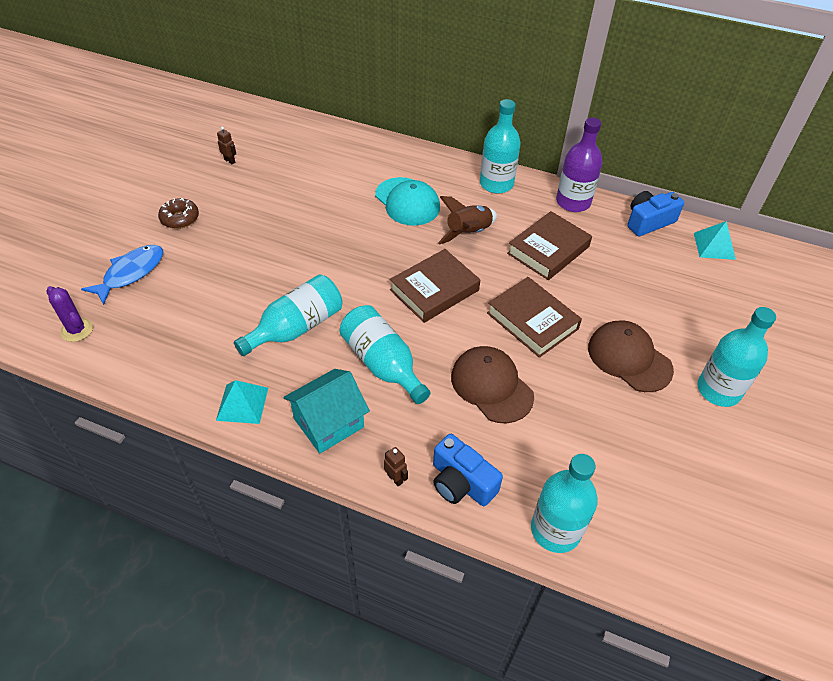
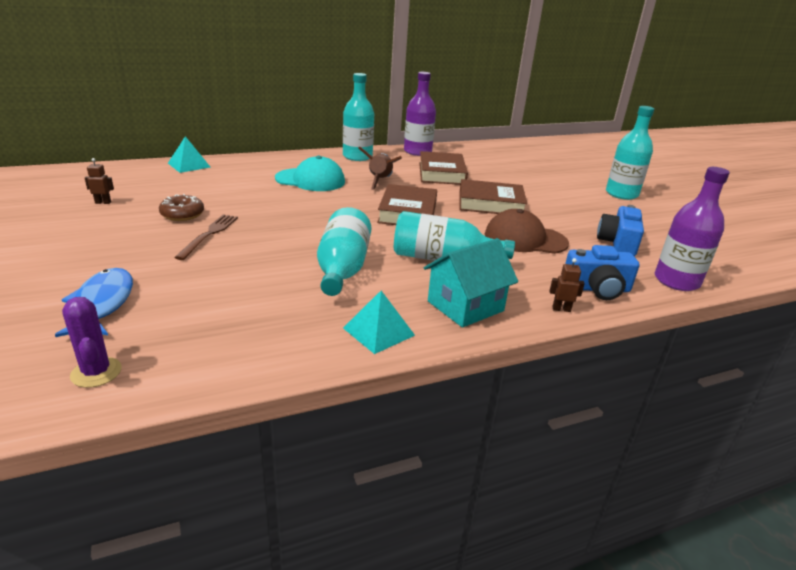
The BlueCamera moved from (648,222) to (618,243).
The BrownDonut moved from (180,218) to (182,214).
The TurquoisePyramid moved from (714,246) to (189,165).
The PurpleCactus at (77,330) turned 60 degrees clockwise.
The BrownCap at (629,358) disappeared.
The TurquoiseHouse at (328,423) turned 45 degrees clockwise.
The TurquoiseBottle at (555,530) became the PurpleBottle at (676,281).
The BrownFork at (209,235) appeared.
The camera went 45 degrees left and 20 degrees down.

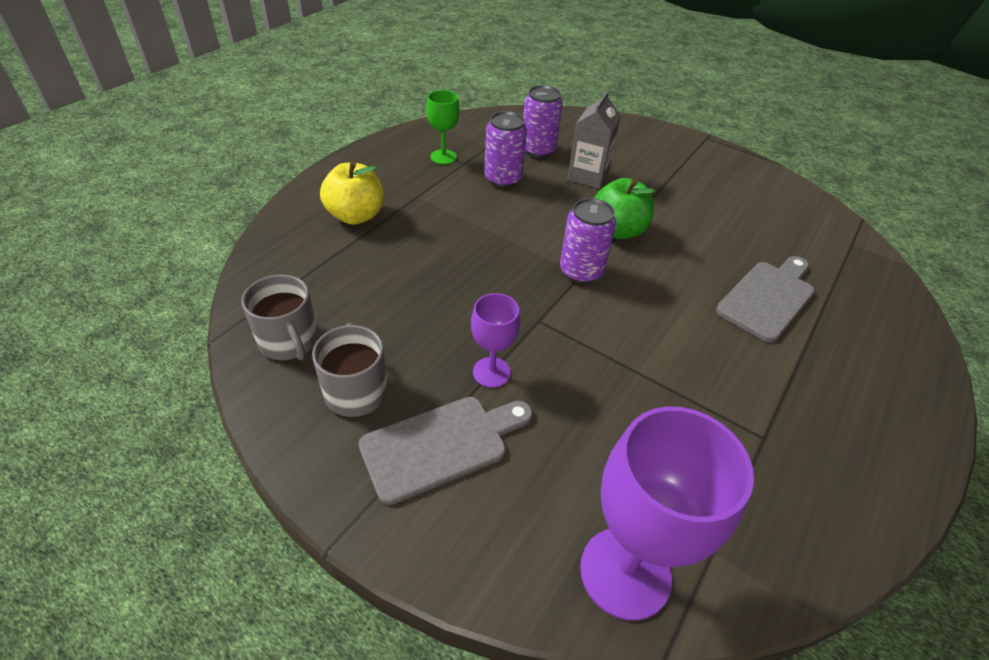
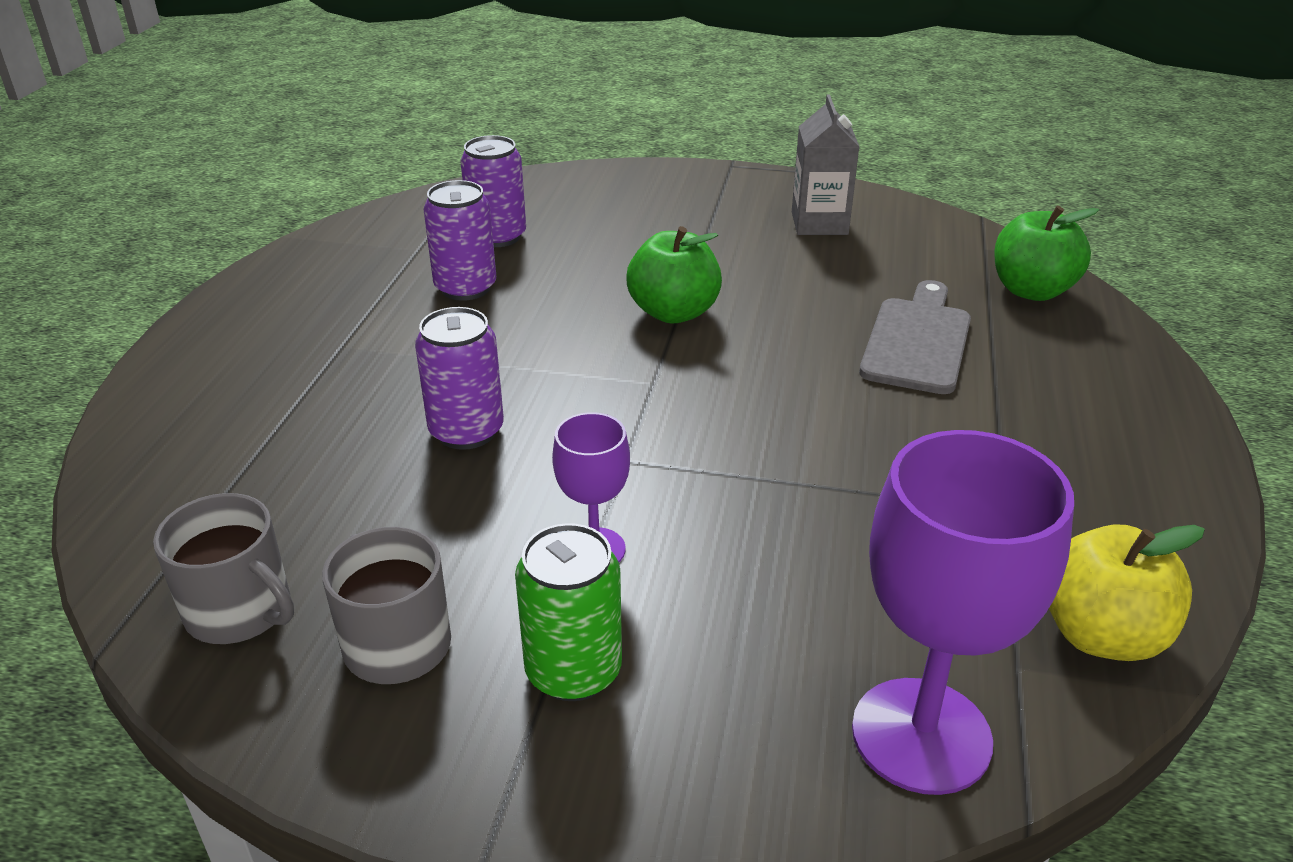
The GreenGoblet at (443,157) disappeared.
The GreyCarton moved from (588,176) to (819,223).
The YellowApple moved from (356,216) to (1100,634).
The PurpleCan moved from (581,271) to (466,431).
The GreyCuttingBoard at (441,445) was replaced by the GreenCan at (573,671).
The GreenApple at (1031,290) appeared.
The camera went 20 degrees left and 10 degrees down.

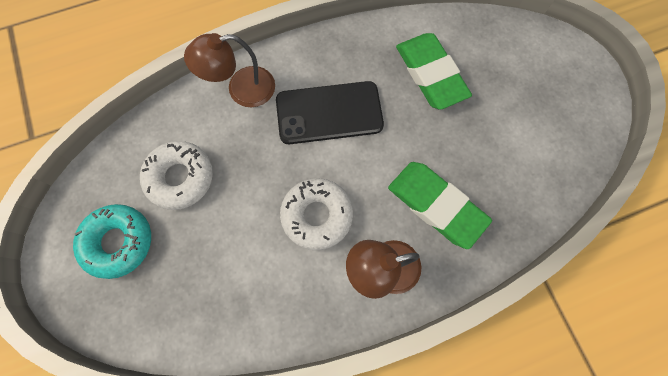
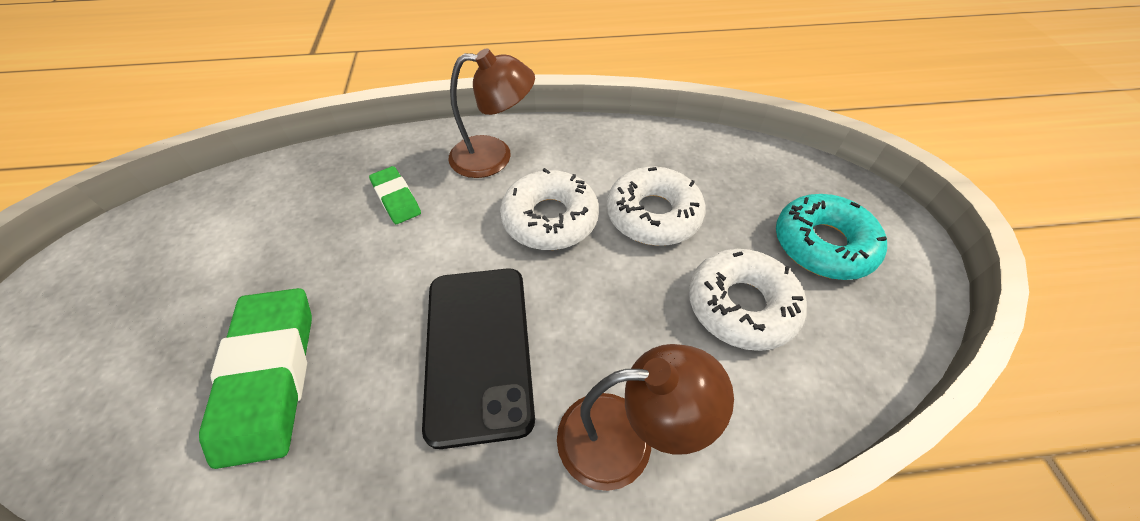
The BlackPhone at (329,113) turned 75 degrees clockwise.
The GreenEraser at (436,205) changed to 0.53 times the size.
The WhiteDonut at (653,215) appeared.
The camera went 165 degrees left and 20 degrees down.

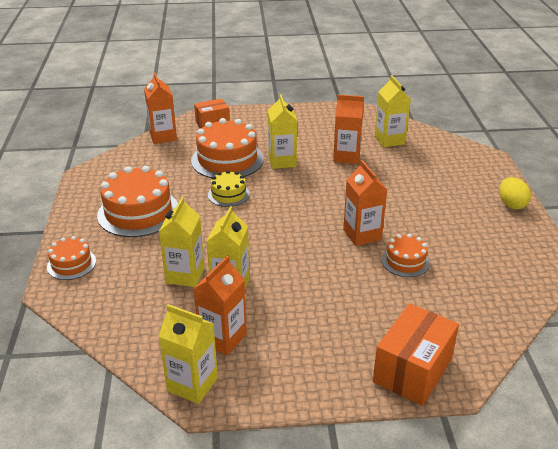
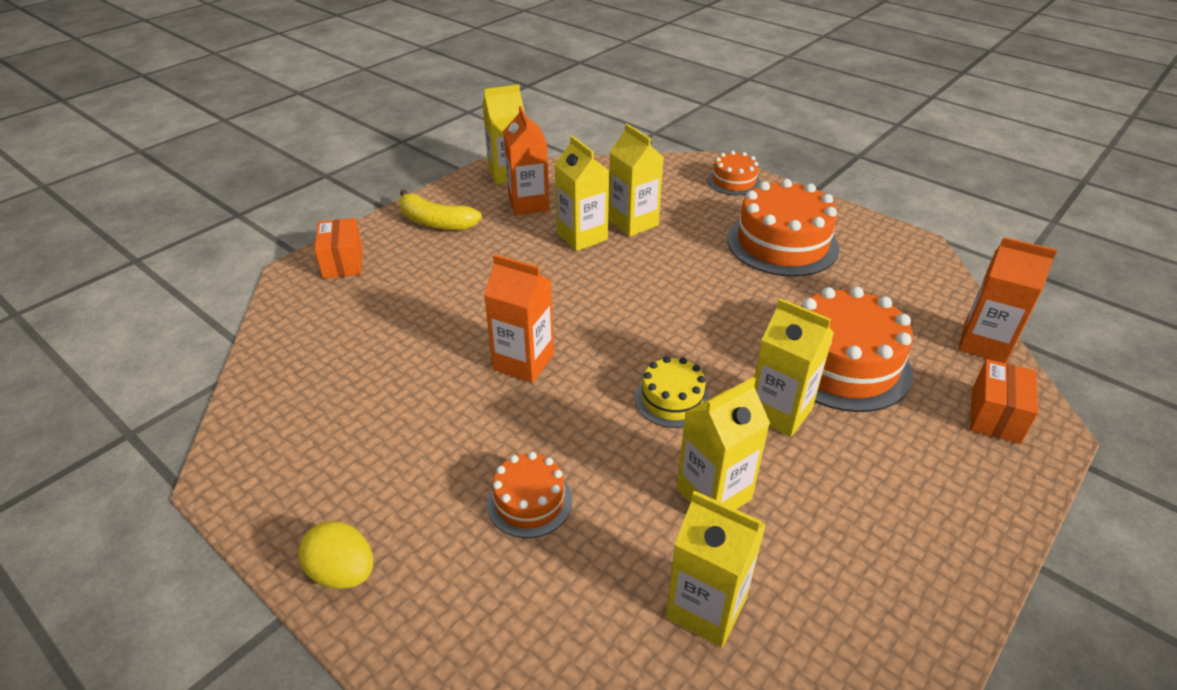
The OrangeCarton at (346,157) became the YellowCarton at (713,494).
The YellowCake moved from (228,194) to (672,400).
The OrangeCake moved from (405,261) to (529,501).
The OrangeBox at (412,370) changed to 0.65 times the size.
The YellowBanana at (436,222) appeared.
The camera went 135 degrees right and 5 degrees up.

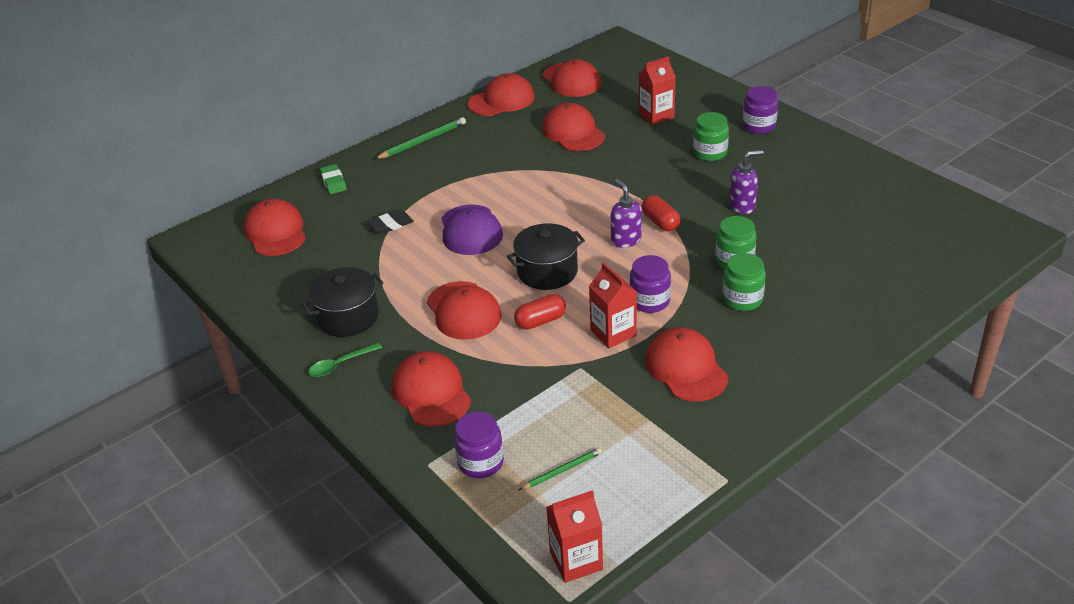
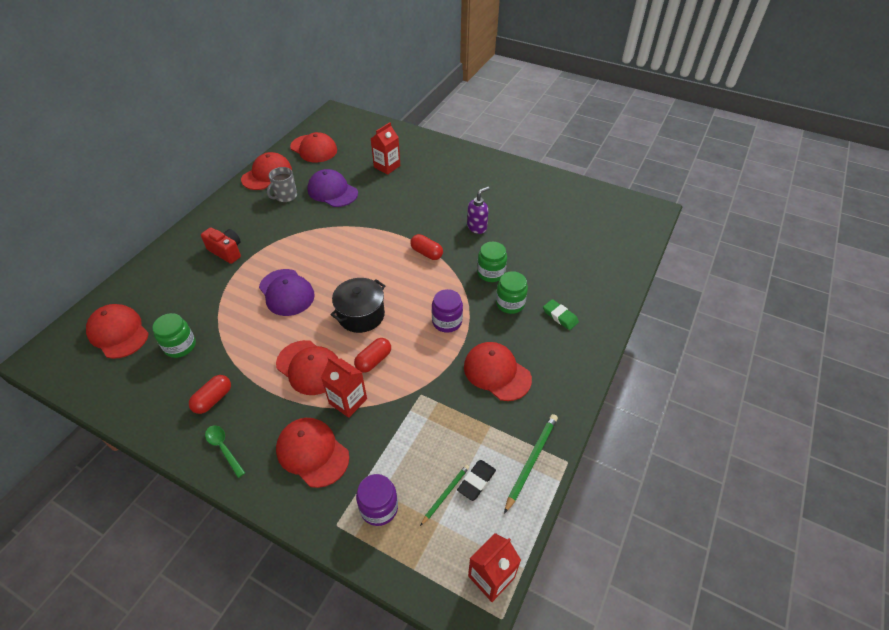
The PurpleJar at (759,126) disappeared.
The RedCap at (573,132) became the PurpleCap at (332,191).
The GreenJar moved from (710,153) to (180,346).
The GreenPencil moved from (422,141) to (531,461).
The GreenEraser moved from (333,182) to (560,316).
The PurpleSoapDispenser at (625,240) disappeared.
The BlackEraser moved from (391,225) to (476,481).
The RedCarton moved from (613,333) to (348,401).
The BlackPot at (348,317) was replaced by the RedCapsule at (213,399).
The GreenSpoon at (340,364) turned 105 degrees clockwise.
The GreyMug at (285,196) appeared.
The RedCamera at (226,251) appeared.
The camera went 25 degrees left and 10 degrees up.

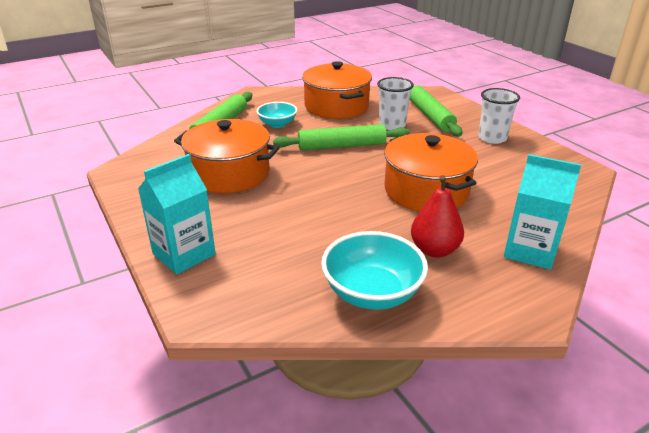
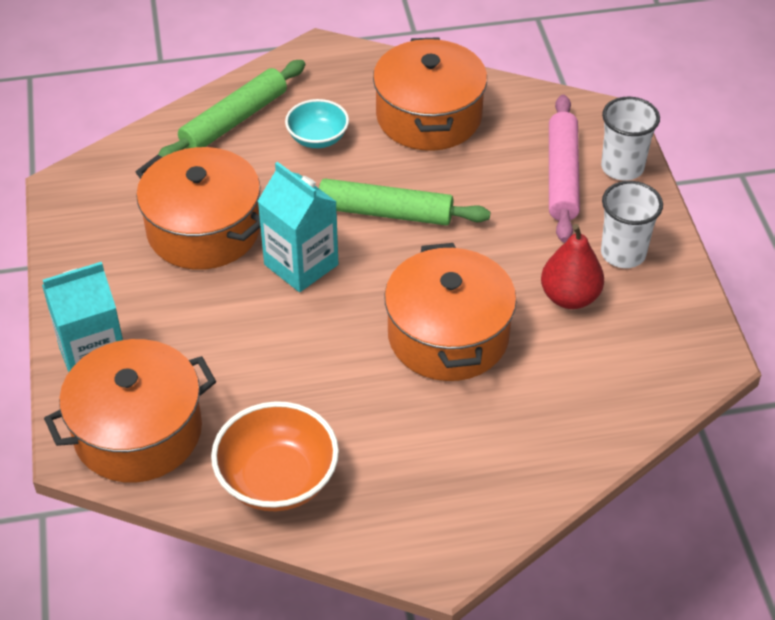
The WhiteCup moved from (392,125) to (622,167).
The GreenRollingPin at (430,116) became the PinkRollingPin at (562,176).
The TurquoiseCarton moved from (530,251) to (301,265).
The RedPear moved from (434,250) to (569,297).
The TurquoiseBowl at (372,293) became the OrangeBowl at (277,479).
The OrangePot at (138,431) appeared.
The camera went 20 degrees right and 15 degrees up.

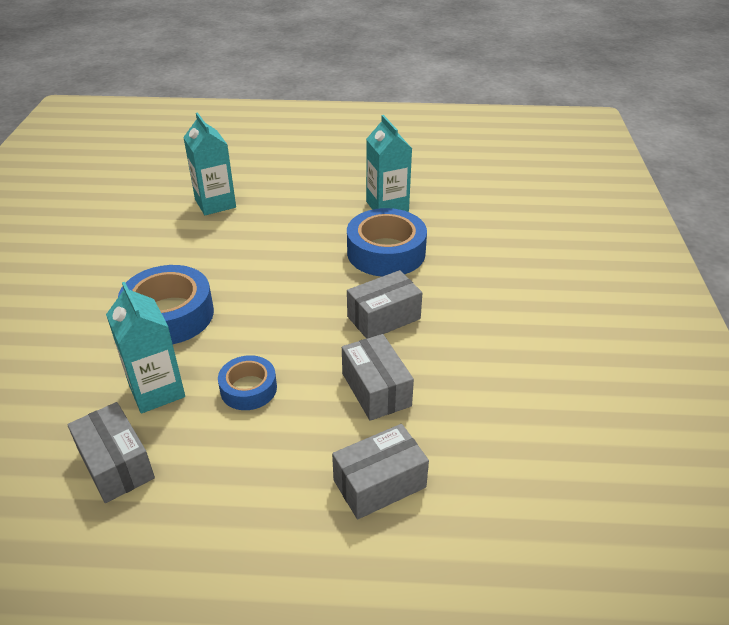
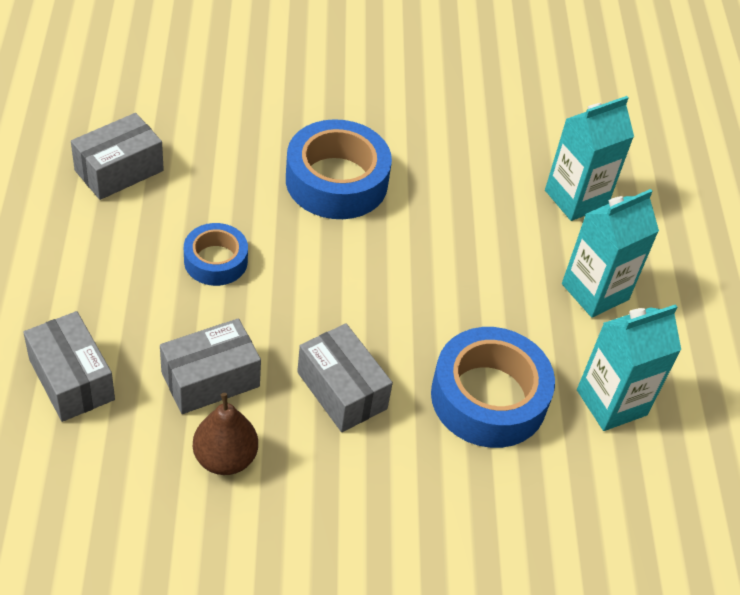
The TurquoiseCarton moved from (157,390) to (595,292).
The BrownPear at (225,458) appeared.
The camera went 80 degrees right and 10 degrees up.

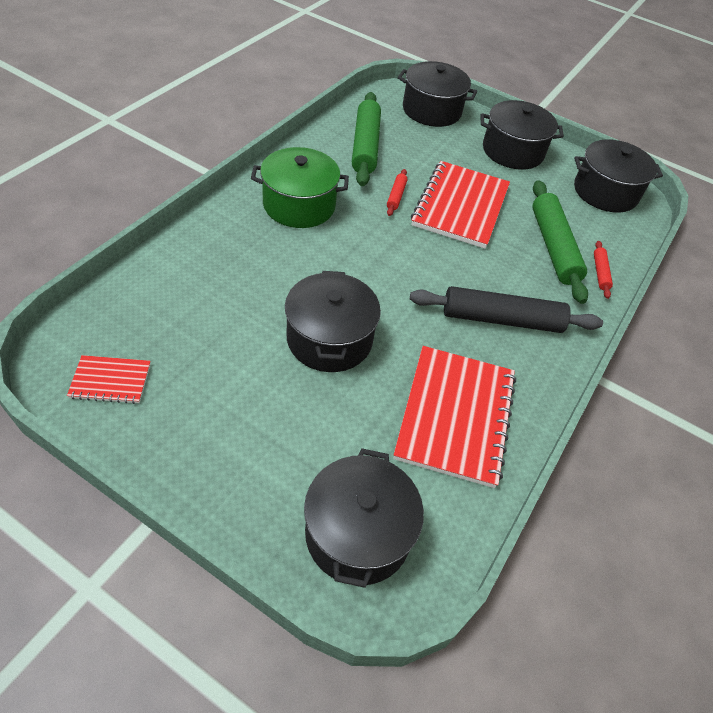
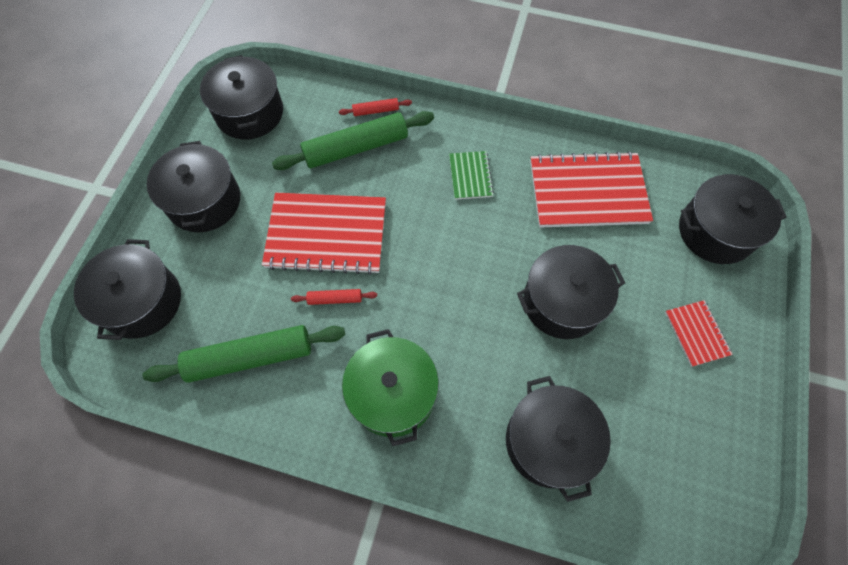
The BlackRollingPin at (501,319) was replaced by the GreenNotebook at (470,176).
The RedNotebook moved from (110,381) to (696,333).
The BlackPot at (549,441) appeared.
The camera went 100 degrees left and 15 degrees up.

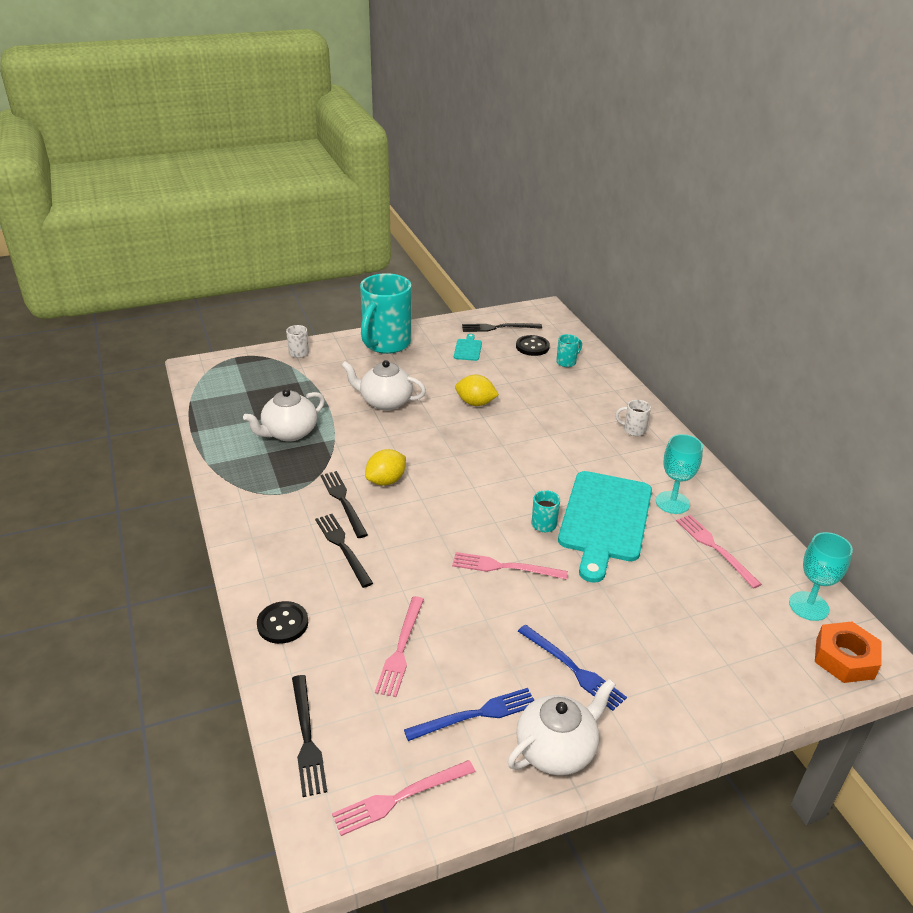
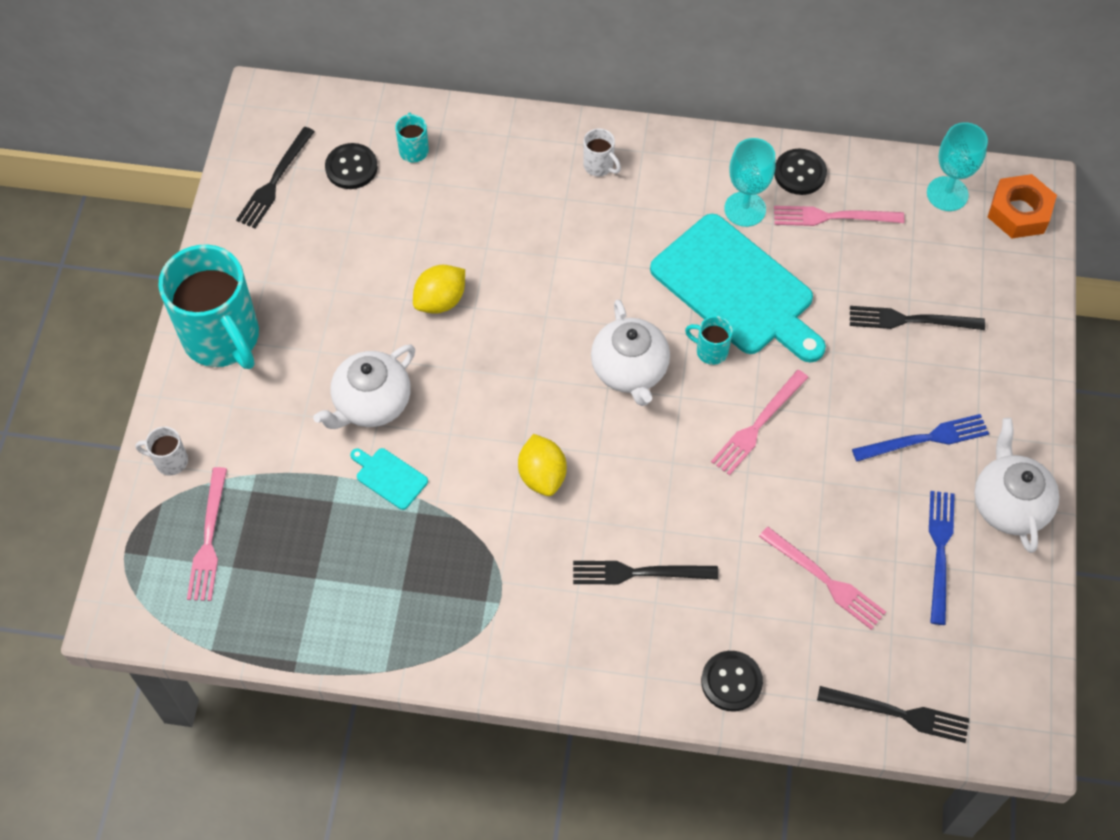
The TurquoiseCuttingBoard moved from (468,349) to (389,477).
The WhiteTeapot moved from (289,433) to (630,370).
The WhiteMug at (633,430) turned 90 degrees counterclockwise.
The BlackFork moved from (343,501) to (910,320).
The PinkFork moved from (400,798) to (208,539).
The BlackButton at (800,173) appeared.
The camera went 60 degrees left and 25 degrees up.

